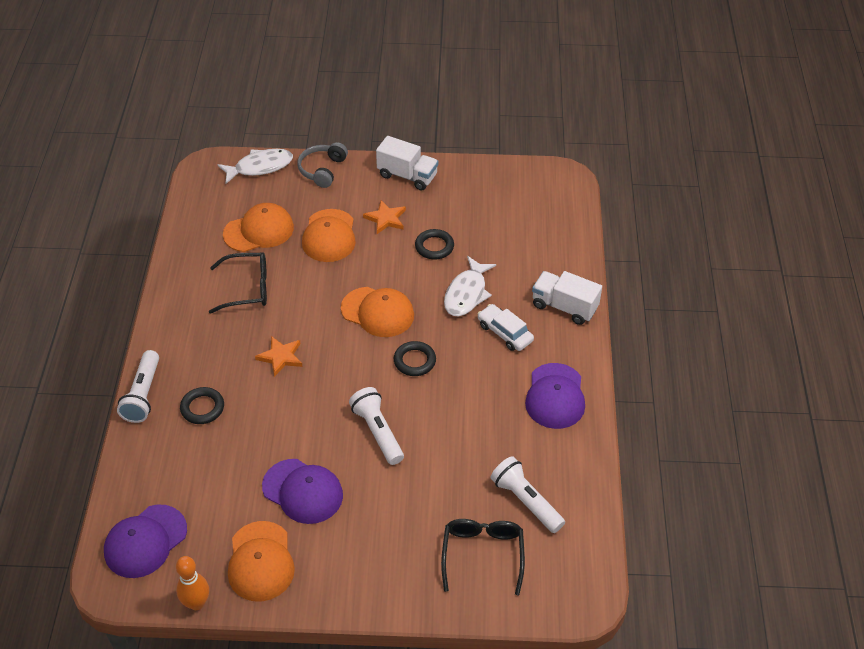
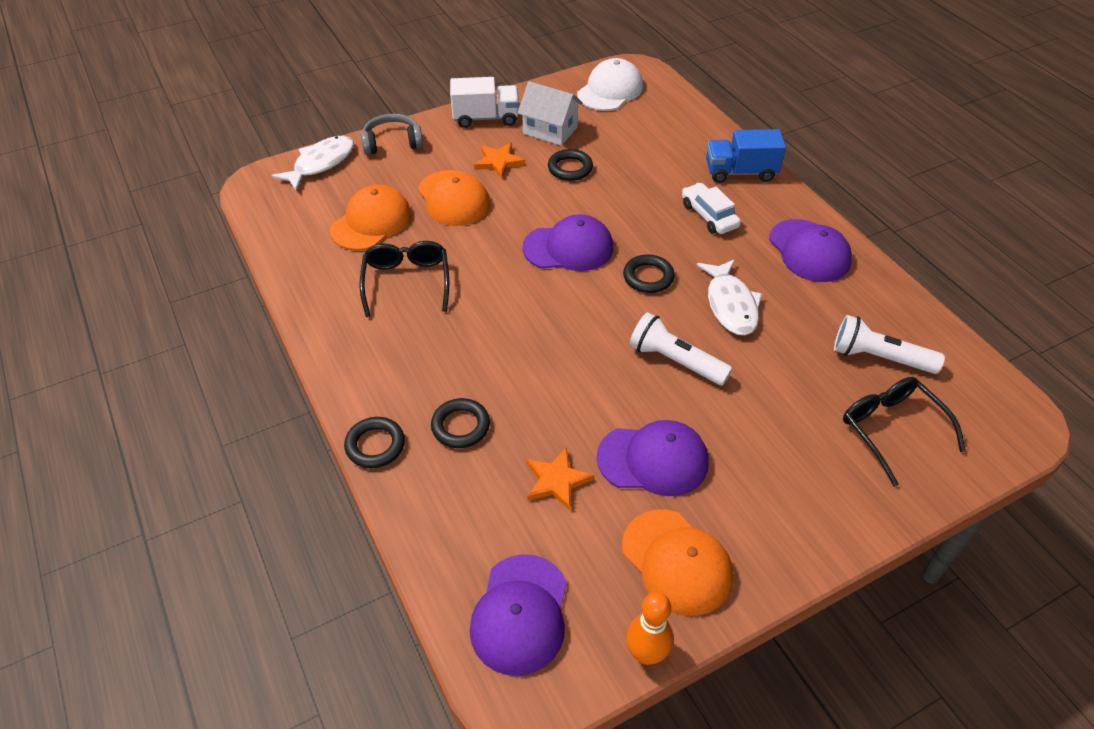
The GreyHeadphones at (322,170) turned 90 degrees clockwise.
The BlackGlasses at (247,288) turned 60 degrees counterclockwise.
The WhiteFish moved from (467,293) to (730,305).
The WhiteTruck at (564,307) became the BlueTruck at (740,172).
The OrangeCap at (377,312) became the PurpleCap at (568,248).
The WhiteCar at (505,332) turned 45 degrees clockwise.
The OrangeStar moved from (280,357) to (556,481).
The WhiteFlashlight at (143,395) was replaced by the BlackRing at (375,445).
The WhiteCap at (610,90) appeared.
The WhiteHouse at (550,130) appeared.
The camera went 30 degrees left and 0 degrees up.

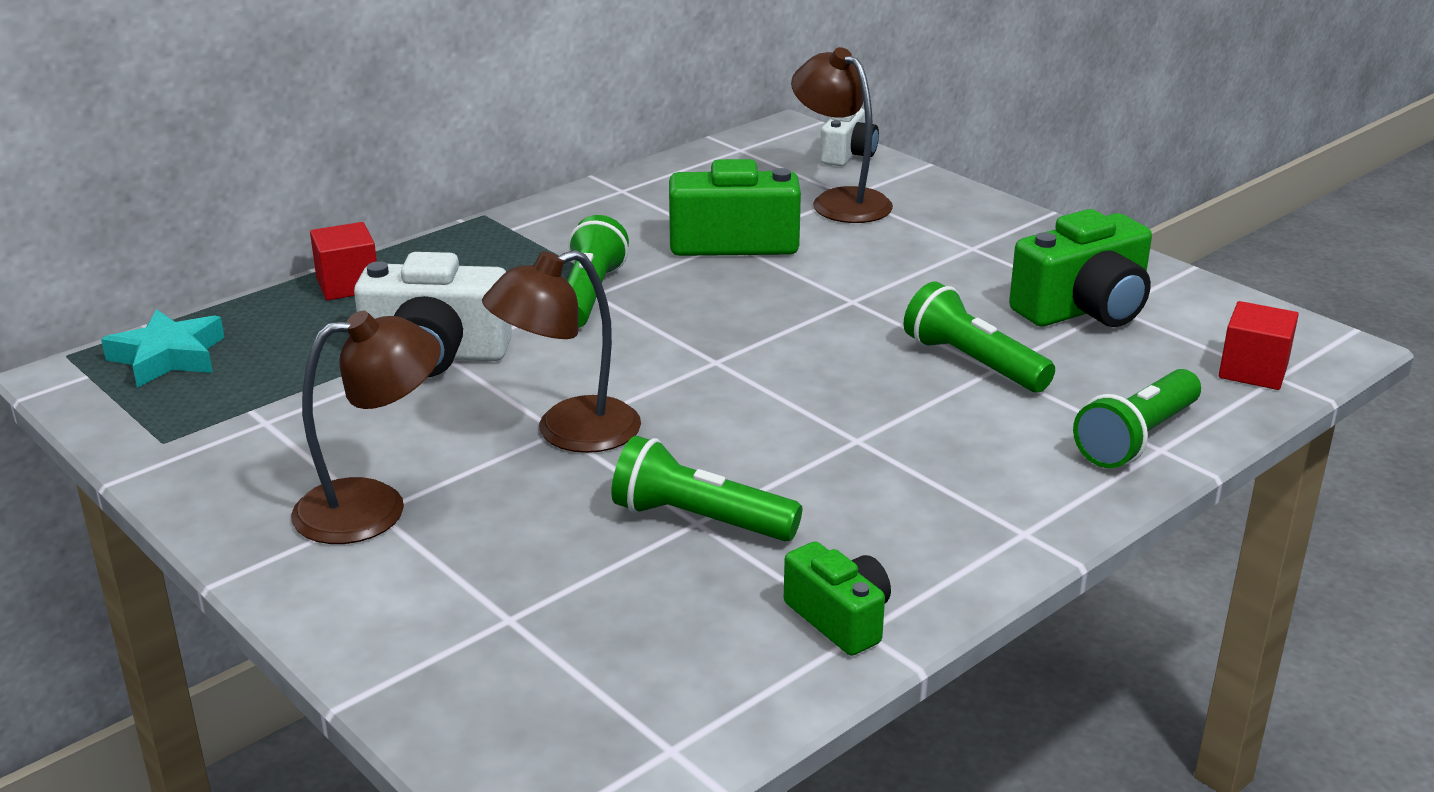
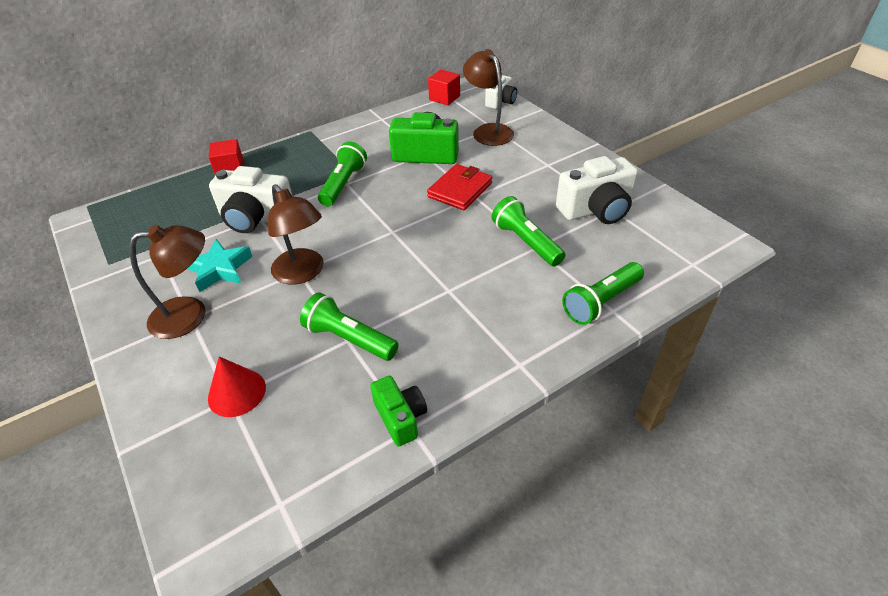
The GreenCamera at (1084,309) became the WhiteCamera at (596,209).
The BrownLamp at (568,432) turned 105 degrees counterclockwise.
The RedCube moved from (1253,371) to (444,98).
The TurquoiseStar moved from (168,357) to (220,269).
The RedWallet at (460,190) appeared.
The RedCone at (237,392) appeared.
The camera went 10 degrees right and 15 degrees up.

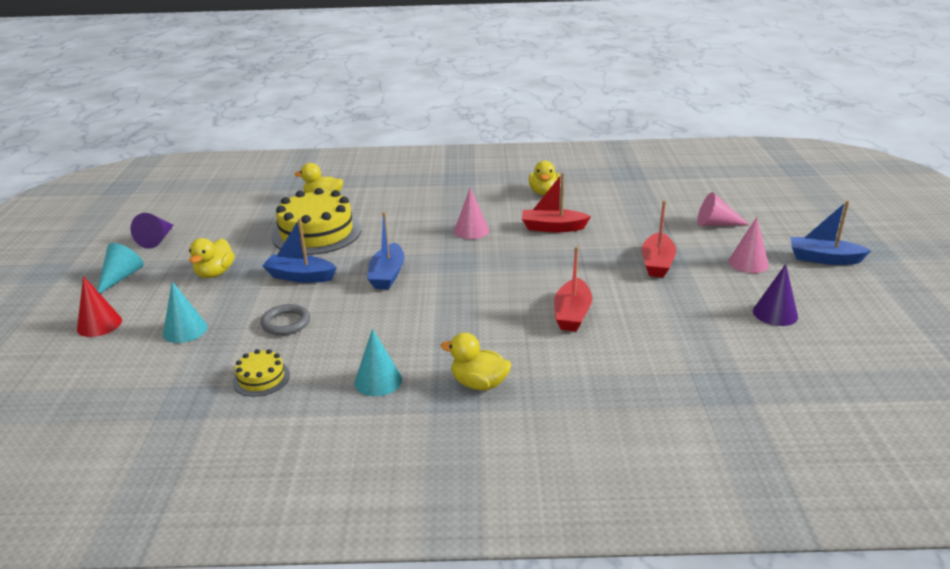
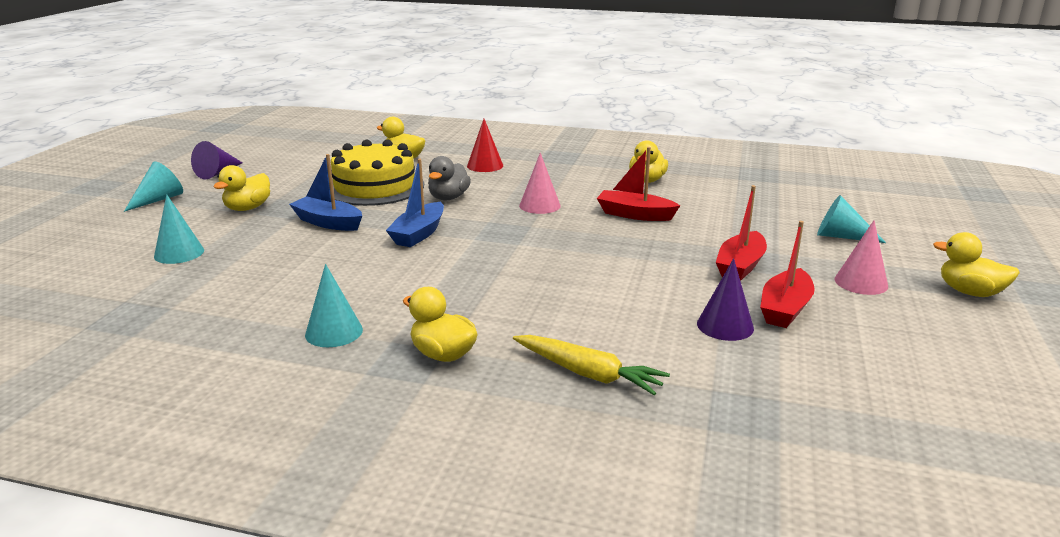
The PinkCone at (716,224) became the TurquoiseCone at (841,236).
The BlueBoat at (823,259) was replaced by the YellowDuck at (970,292).
The RedBoat moved from (572,314) to (785,309).
The PurpleCone moved from (775,313) to (725,326).
The RedCone moved from (99,324) to (485,165).
The GreyRing at (286,323) disappeared.
The YellowCake at (261,378) disappeared.
The GreyDuck at (448,198) appeared.
The YellowCarrot at (588,374) appeared.
The camera went 15 degrees right and 5 degrees down.

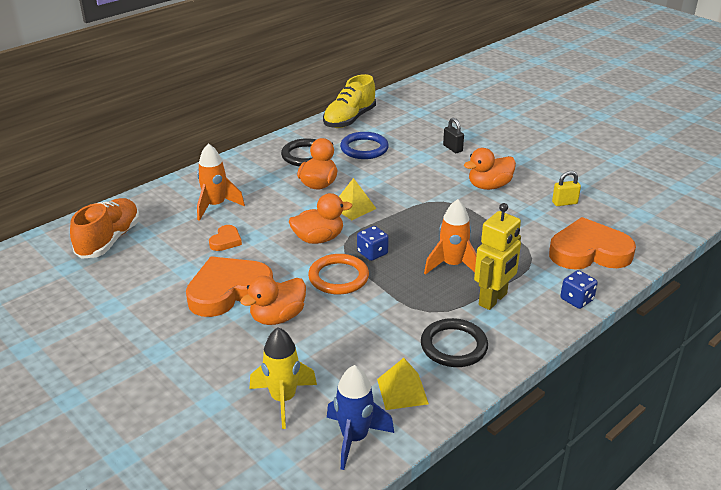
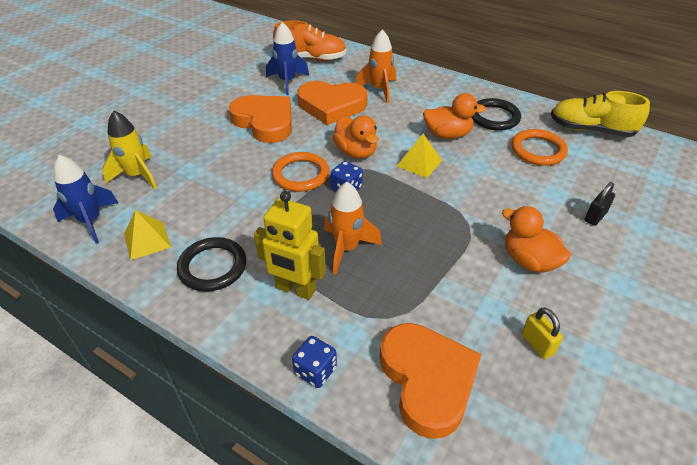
The BlueRing at (364,148) became the OrangeRing at (538,150).
The OrangeHeart at (226,241) changed to 2.20 times the size.
The OrangeDuck at (277,317) disappeared.
The BlueRocket at (287,82) appeared.
The camera went 75 degrees right and 10 degrees up.

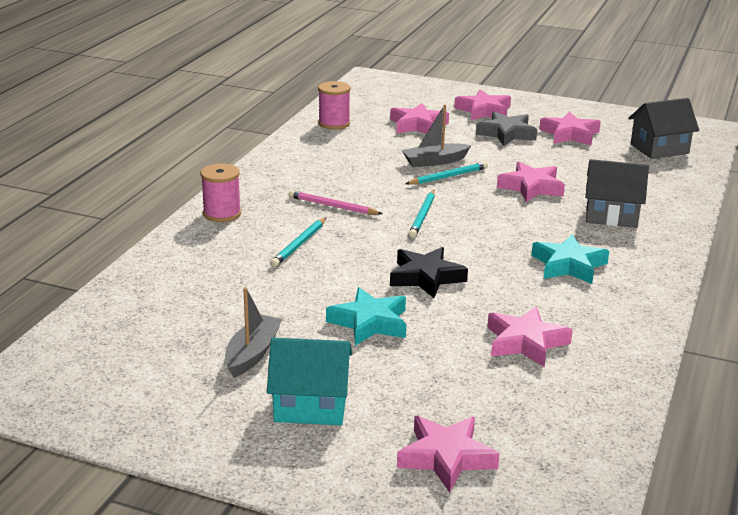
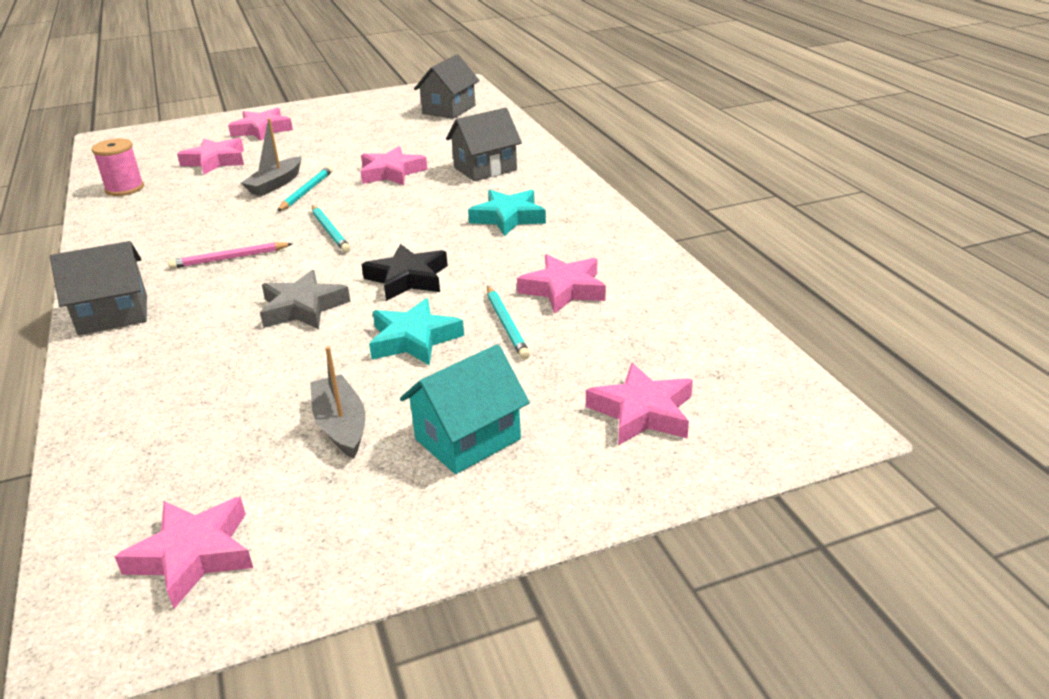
The GreyStar moved from (506,133) to (303,308).
The PinkStar moved from (570,134) to (193,555).
The PinkSpool at (222,214) was replaced by the GreyHouse at (113,314).
The TurquoisePencil moved from (299,244) to (506,325).
The camera went 40 degrees left and 5 degrees up.

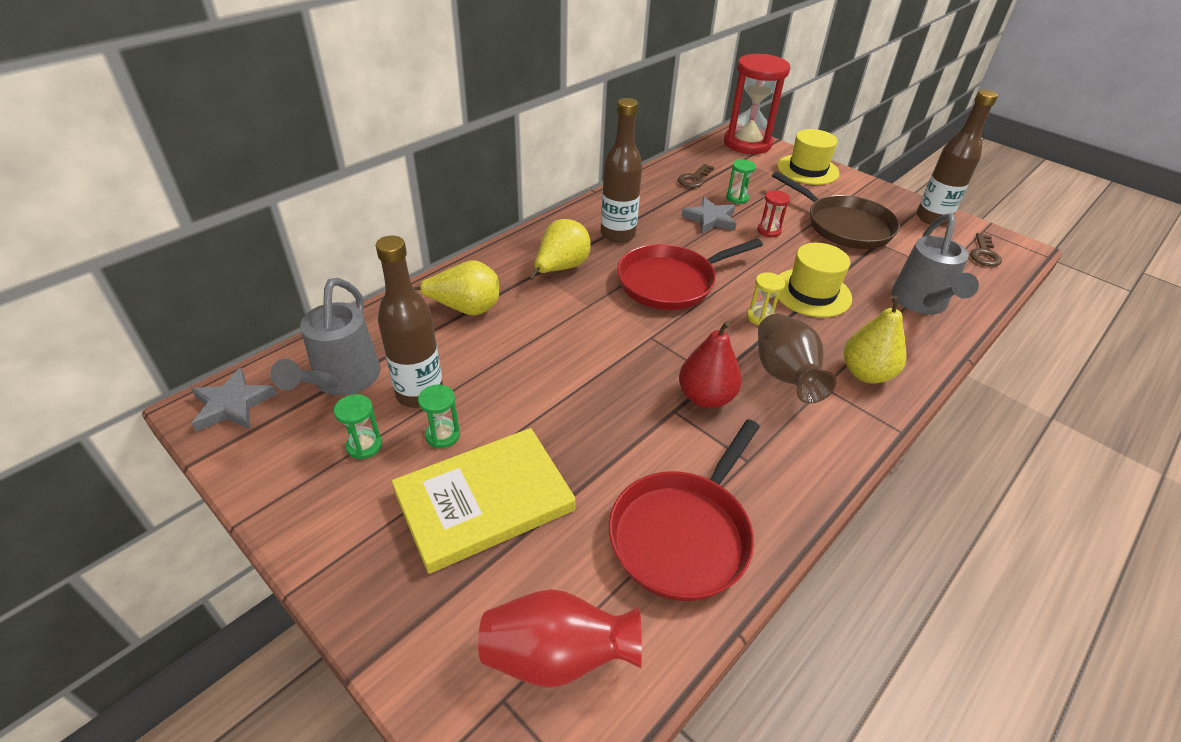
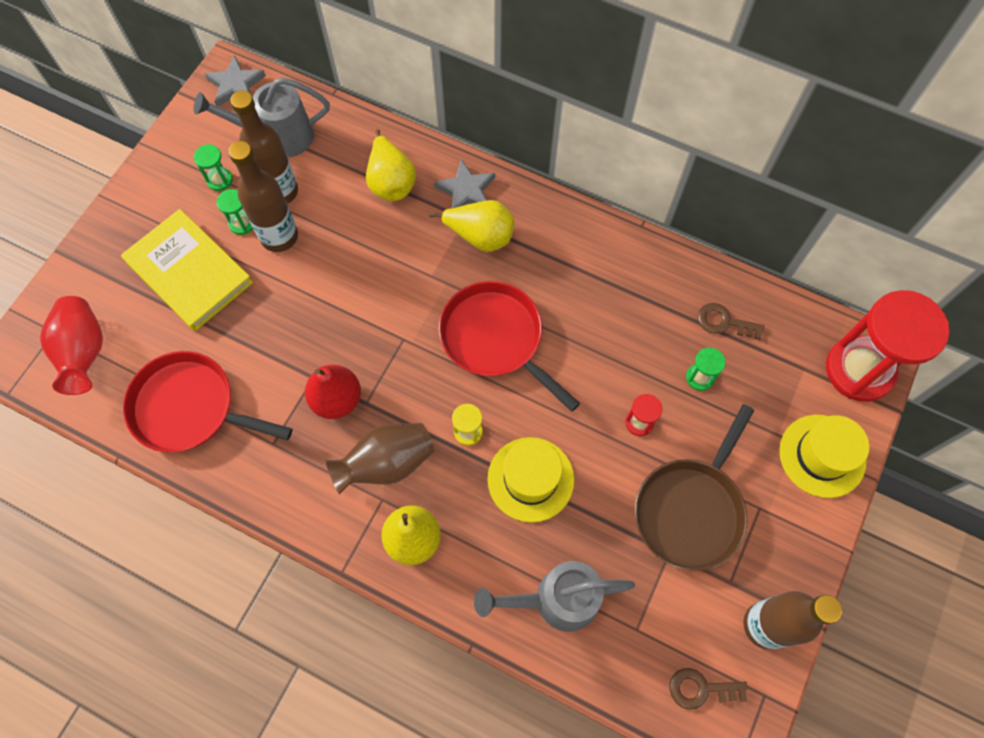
The BrownBottle moved from (617,234) to (279,236).
The GreyStar moved from (710,219) to (466,191).
The camera went 75 degrees right and 25 degrees up.

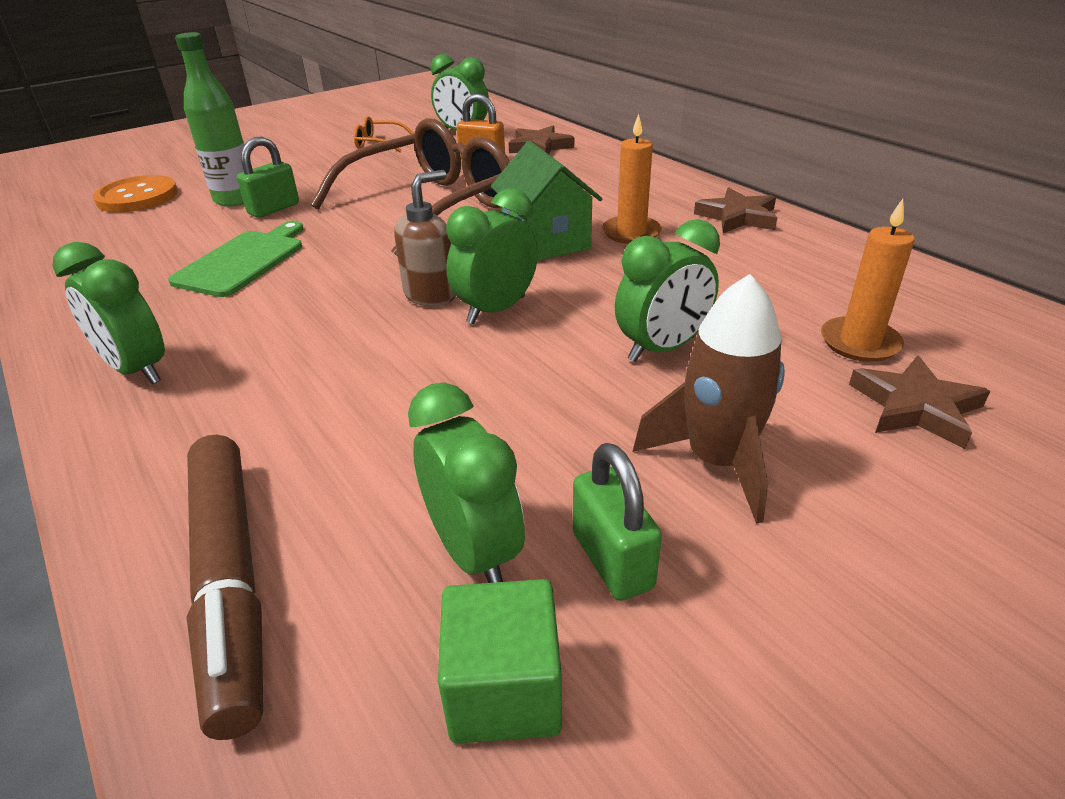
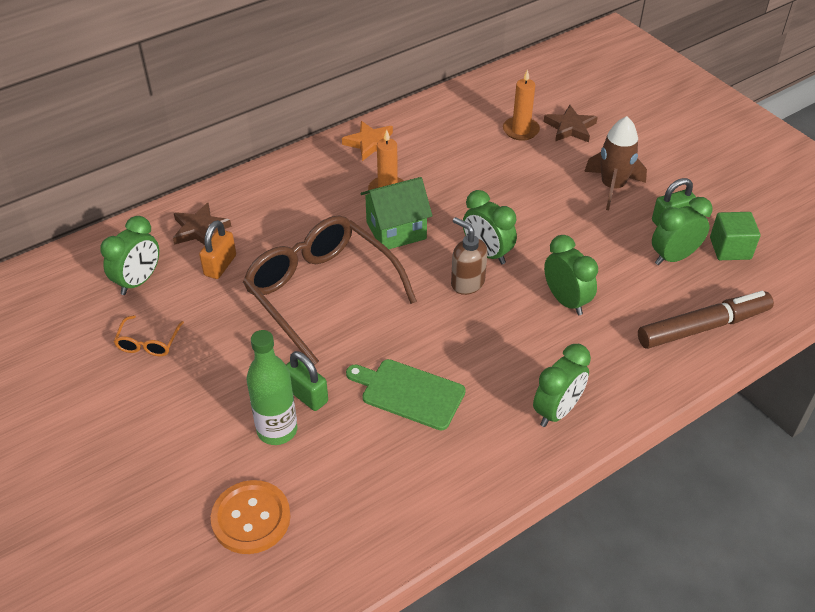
The BrownStar at (737,217) became the OrangeStar at (370,143).
The GreenClock moved from (662,349) to (566,301).
The camera went 90 degrees left and 10 degrees up.

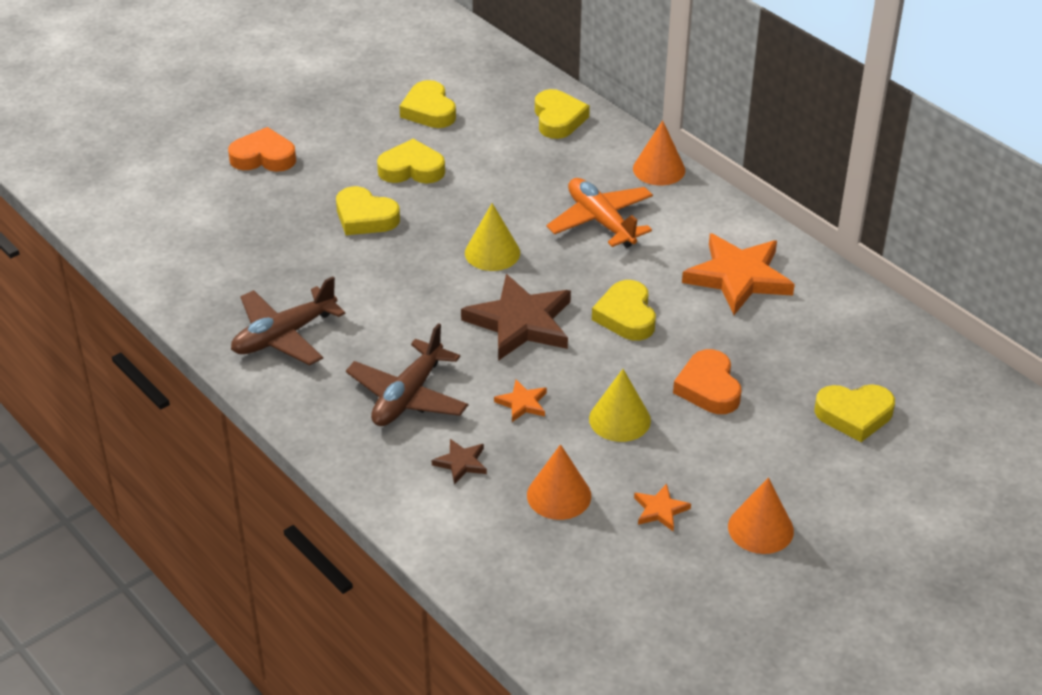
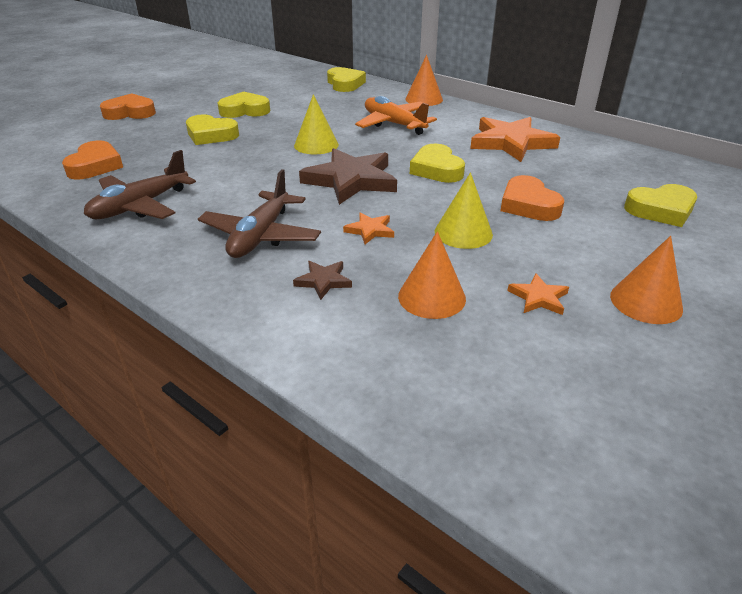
The YellowHeart at (429,110) disappeared.
The OrangeHeart at (95,166) appeared.
The camera went 10 degrees left and 5 degrees down.

